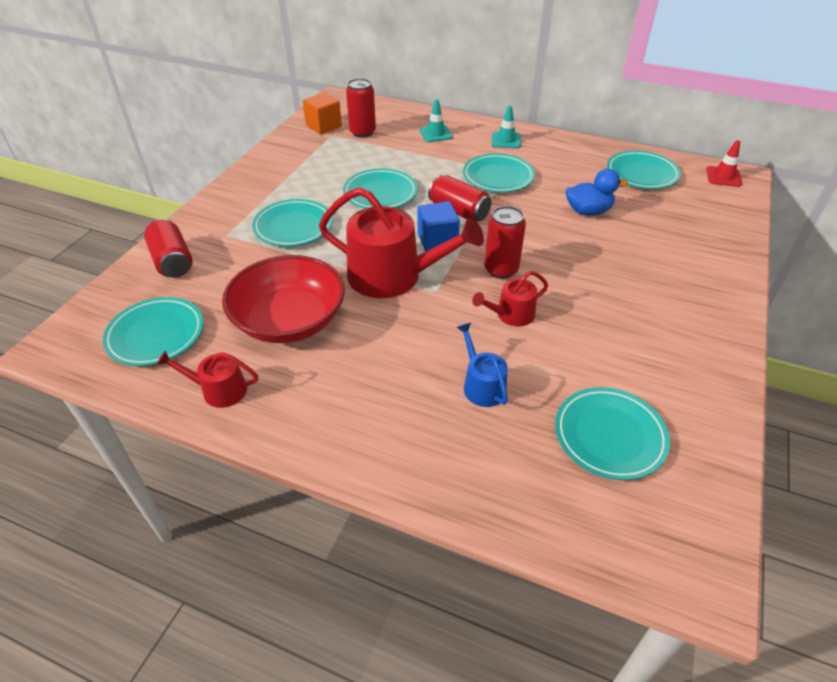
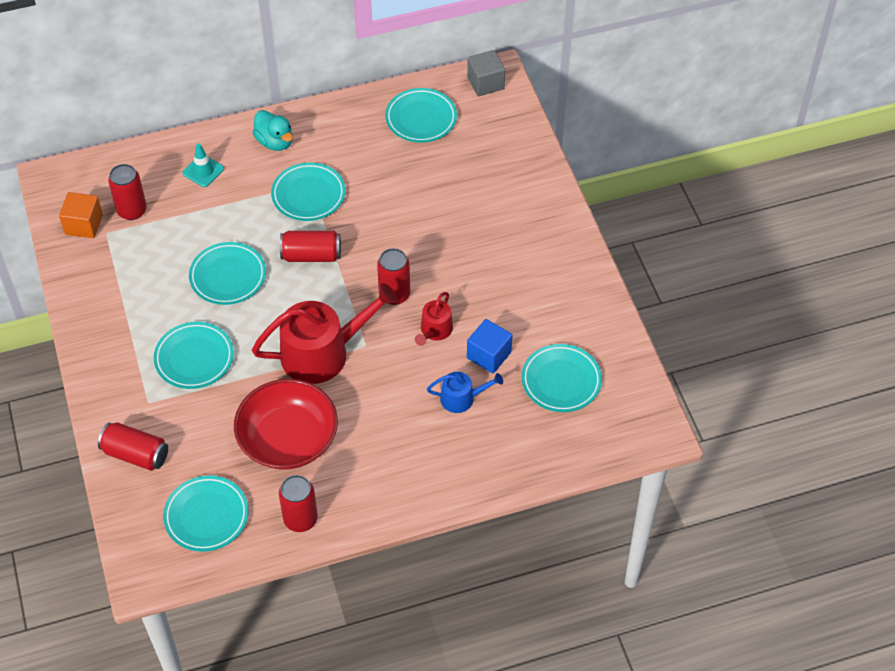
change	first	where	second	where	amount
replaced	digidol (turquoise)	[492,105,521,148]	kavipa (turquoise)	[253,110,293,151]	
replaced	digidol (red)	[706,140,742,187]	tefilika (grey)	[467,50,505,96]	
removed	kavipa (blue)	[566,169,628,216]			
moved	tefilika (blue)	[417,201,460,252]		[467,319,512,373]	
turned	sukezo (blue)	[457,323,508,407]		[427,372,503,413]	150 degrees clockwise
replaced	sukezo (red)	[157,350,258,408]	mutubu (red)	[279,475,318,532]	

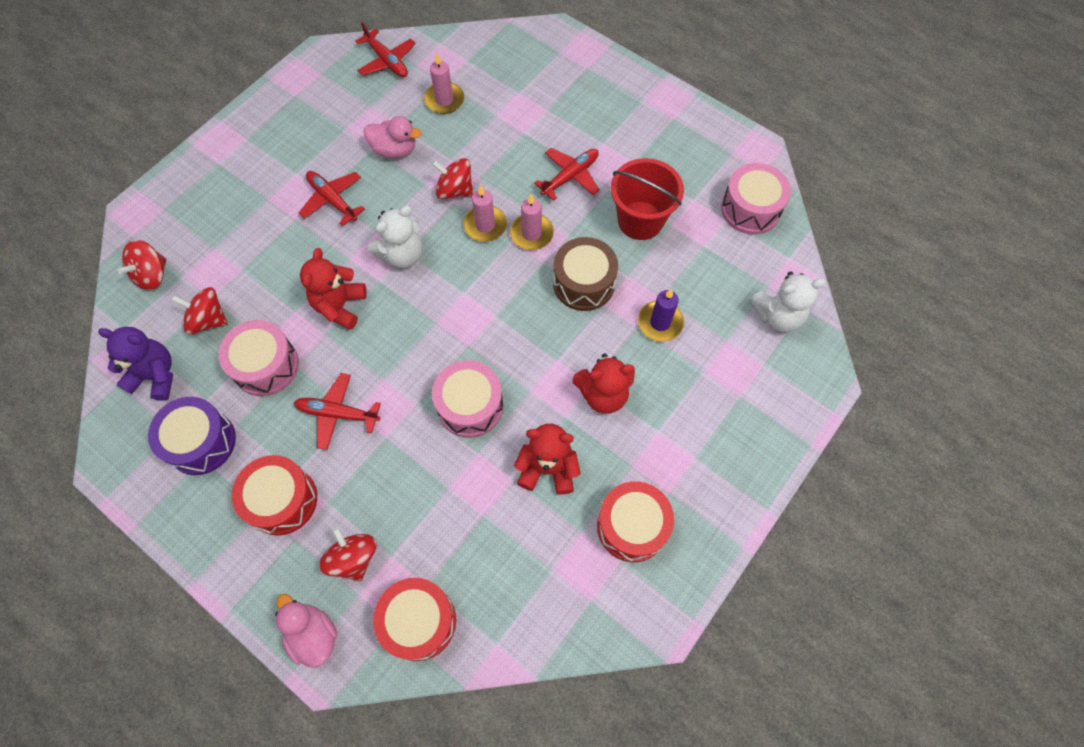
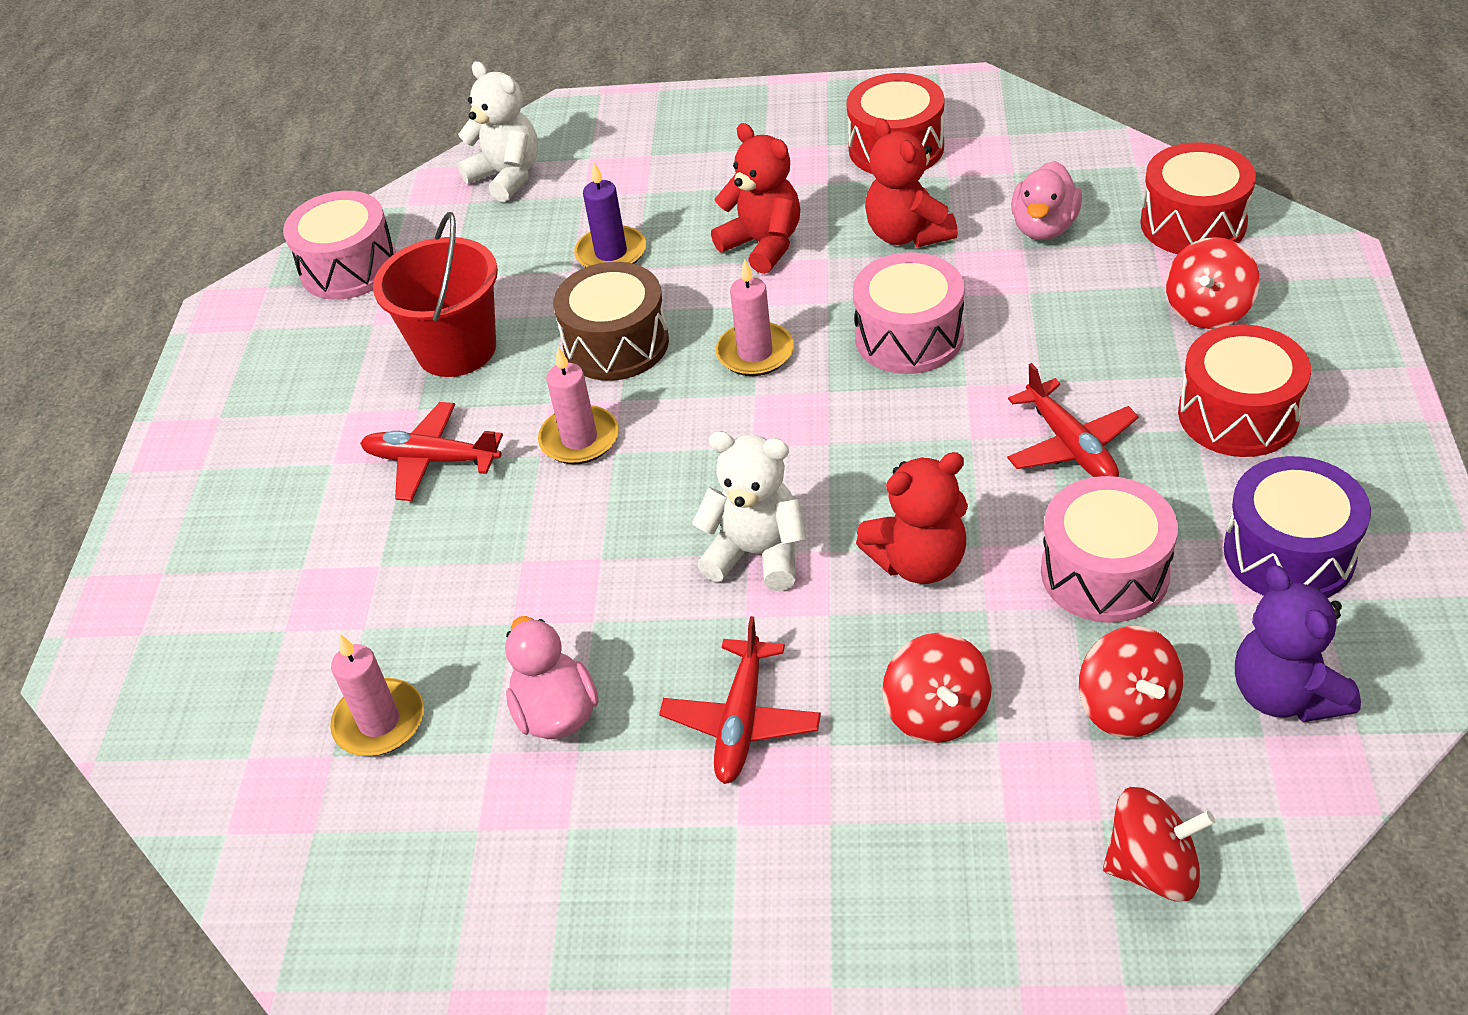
change	first	where	second	where	amount
removed	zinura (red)	[355,22,416,77]			
moved	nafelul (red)	[432,158,473,199]		[882,633,992,743]	
moved	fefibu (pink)	[463,185,507,242]		[716,259,794,376]	
moved	kavipa (pink)	[275,594,338,668]		[1011,161,1082,240]	

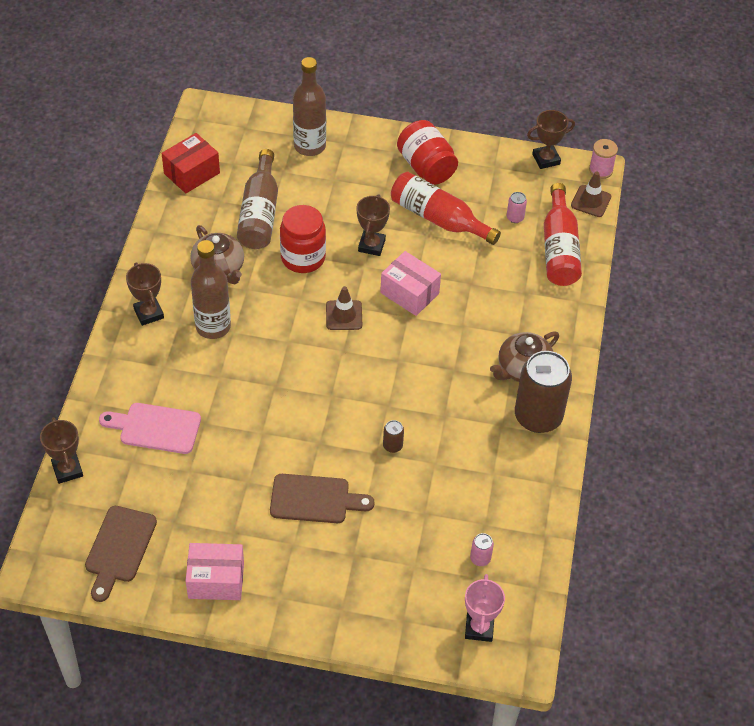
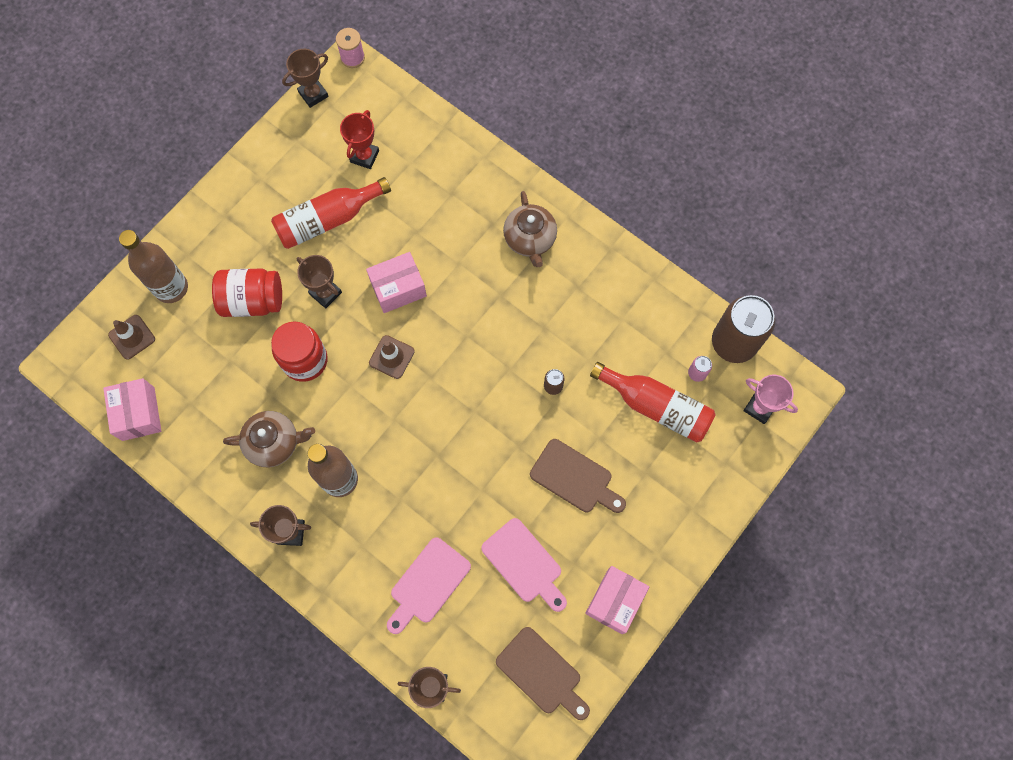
change	first	where	second	where	amount
turned	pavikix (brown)	[527,110,575,169]		[282,49,328,108]	45 degrees clockwise
moved	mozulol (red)	[397,120,458,185]		[212,268,282,317]	
recoloured	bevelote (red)	[162,133,220,193]	bevelote (pink)	[103,378,161,441]	
removed	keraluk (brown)	[237,149,278,249]			
moved	digidol (brown)	[571,172,611,217]		[108,315,155,360]	
moved	keraluk (red)	[544,183,582,286]		[590,362,716,442]	
replaced	mutubu (pink)	[507,192,527,223]	pavikix (red)	[340,110,379,169]	
moved	mutubu (brown)	[515,351,572,433]		[712,295,775,363]	
turned	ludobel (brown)	[270,474,375,523]		[530,439,626,513]	90 degrees clockwise
added			ludobel (pink)	[481,518,567,612]	

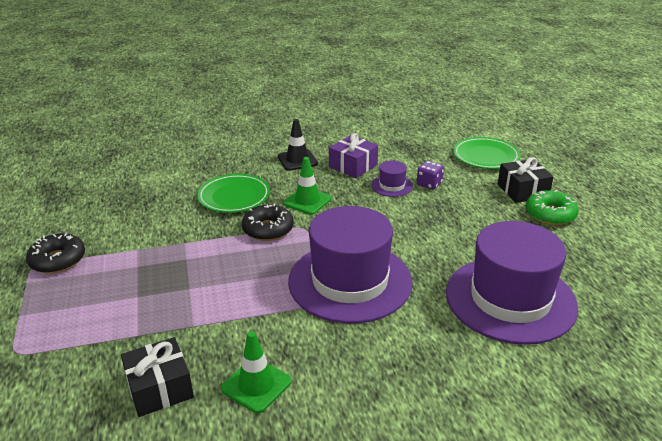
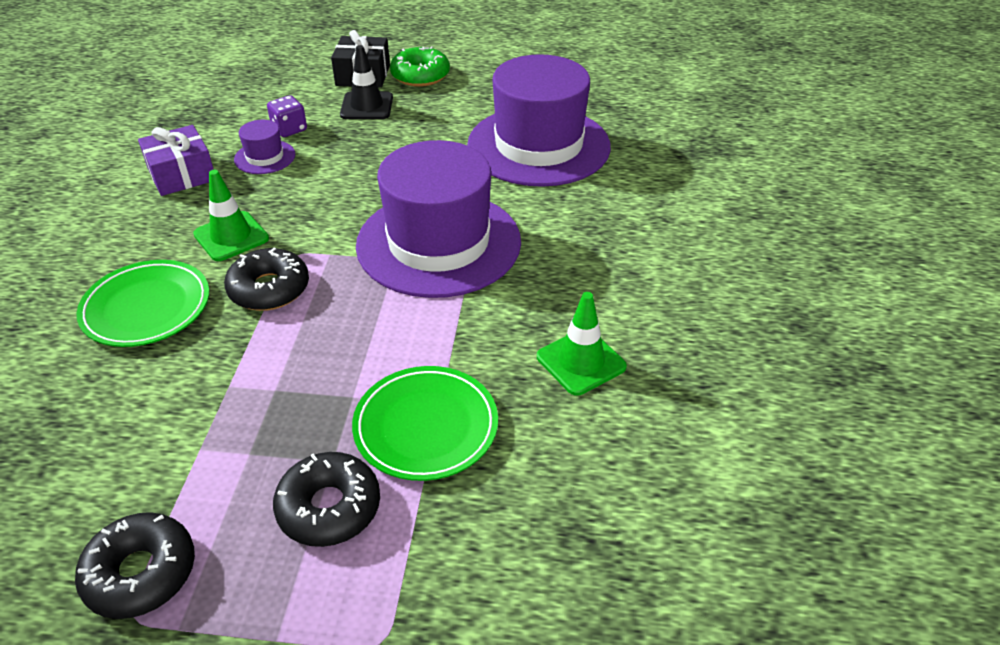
change	first	where	second	where	amount
moved	digidol (black)	[277,119,318,171]		[340,45,393,119]	
moved	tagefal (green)	[453,137,520,169]		[352,366,498,481]	
removed	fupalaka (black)	[121,337,194,417]			
added			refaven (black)	[273,452,380,547]	

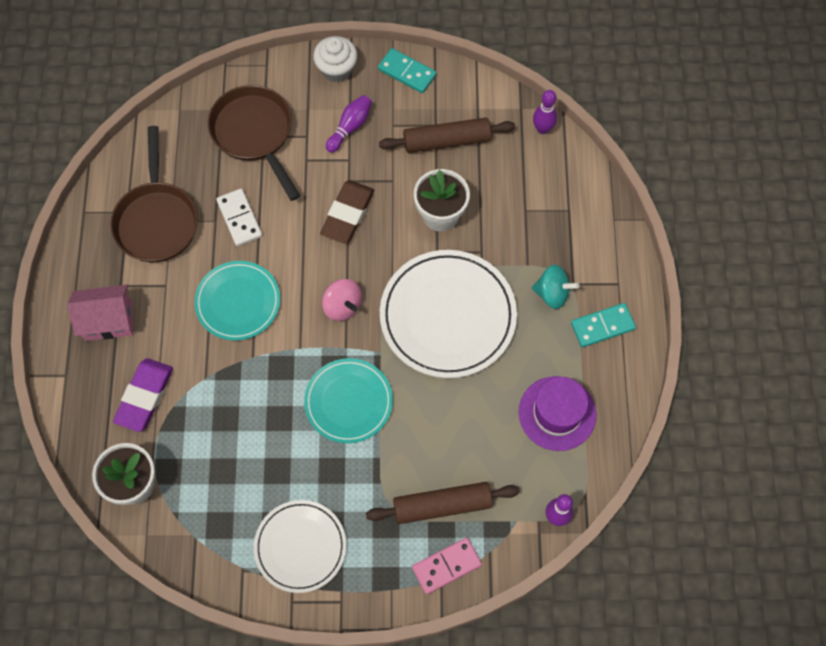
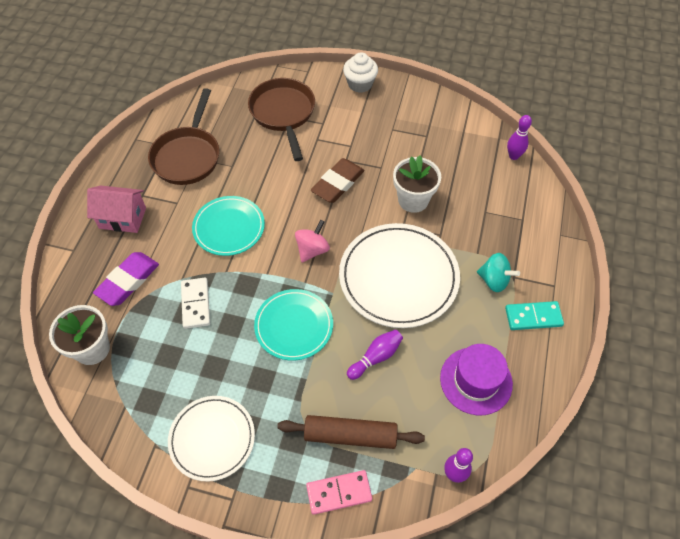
change	first	where	second	where	amount
removed	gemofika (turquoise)	[378,48,437,93]			
moved	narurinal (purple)	[326,95,372,153]		[347,330,403,380]	
removed	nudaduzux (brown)	[379,118,515,153]			
moved	gemofika (white)	[216,189,262,246]		[181,278,210,329]	
turned	nafelul (pink)	[322,279,362,321]		[295,220,330,262]	120 degrees counterclockwise

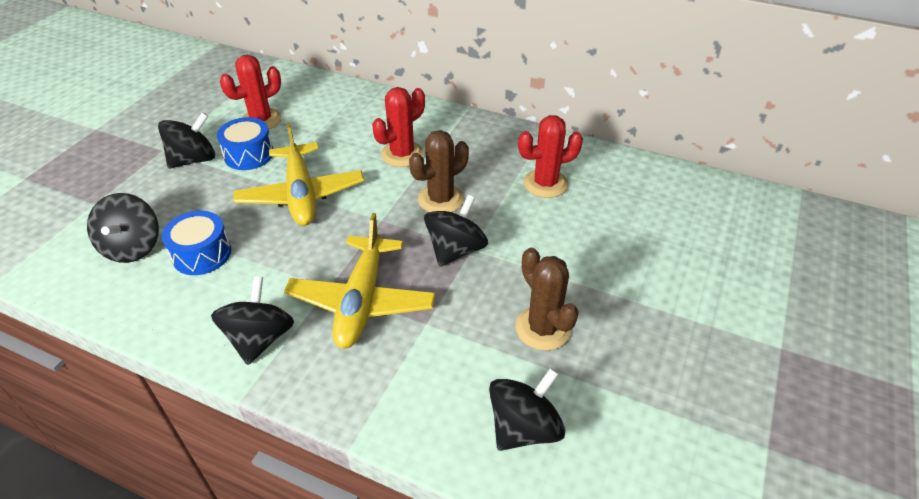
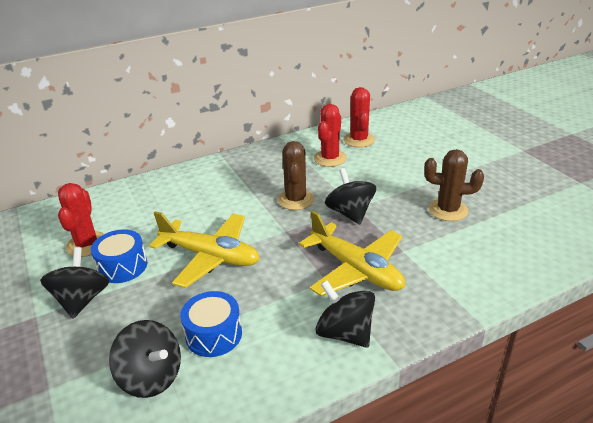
change	first	where	second	where	amount
moved	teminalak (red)	[372,87,425,167]		[343,87,375,147]	
removed	nafelul (black)	[489,368,565,451]			

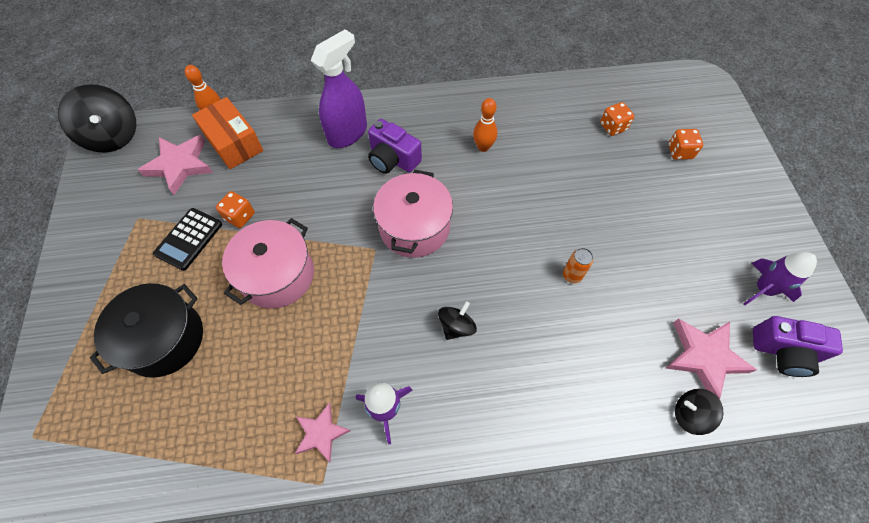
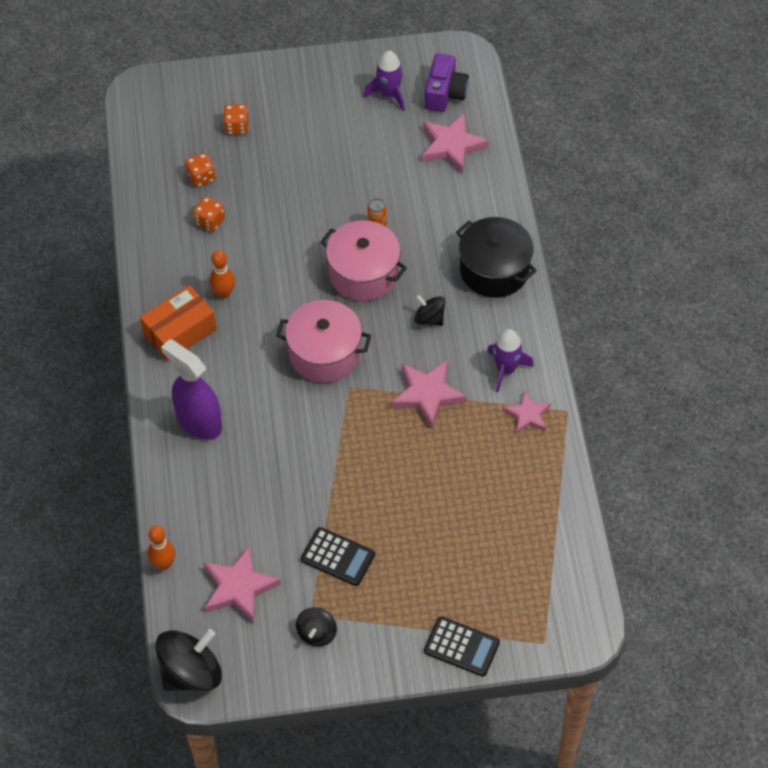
change	first	where	second	where	amount
moved	bevelote (orange)	[192,97,263,169]		[140,285,217,362]	
removed	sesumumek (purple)	[368,119,422,174]			
moved	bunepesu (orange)	[216,191,255,228]		[193,197,225,232]	
moved	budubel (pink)	[222,218,314,309]		[320,220,407,301]	
moved	budubel (black)	[90,283,203,378]		[456,217,537,298]	
moved	nafelul (black)	[675,389,724,435]		[296,607,337,647]	
added			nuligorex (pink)	[391,360,467,429]	
added			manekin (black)	[424,617,500,677]	

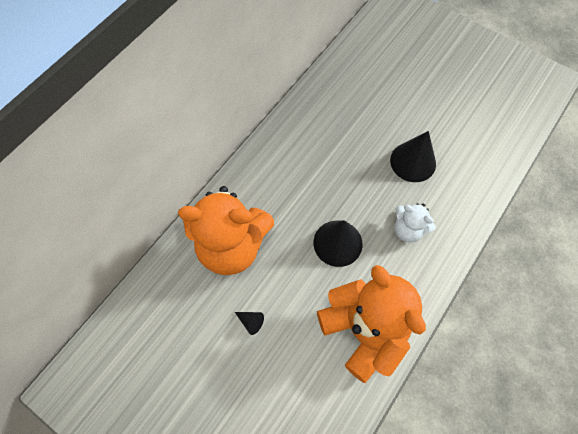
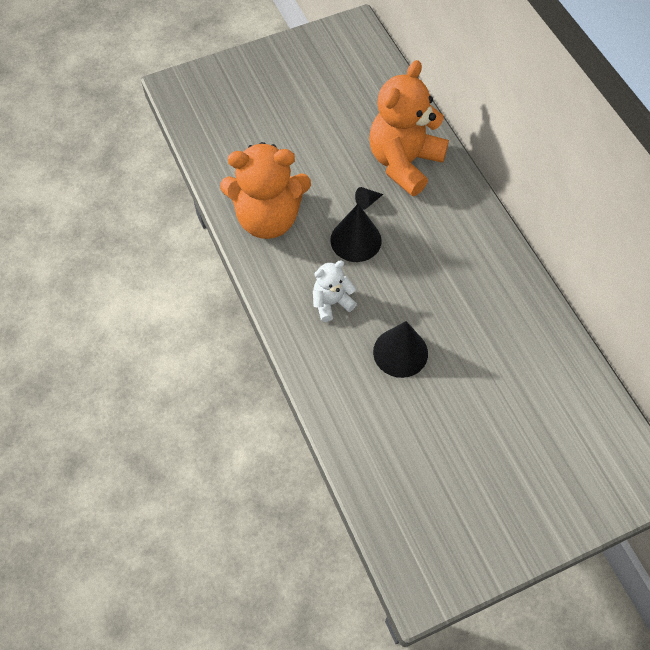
change	first	where	second	where	amount
moved	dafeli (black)	[235,312,264,335]		[355,187,383,210]	

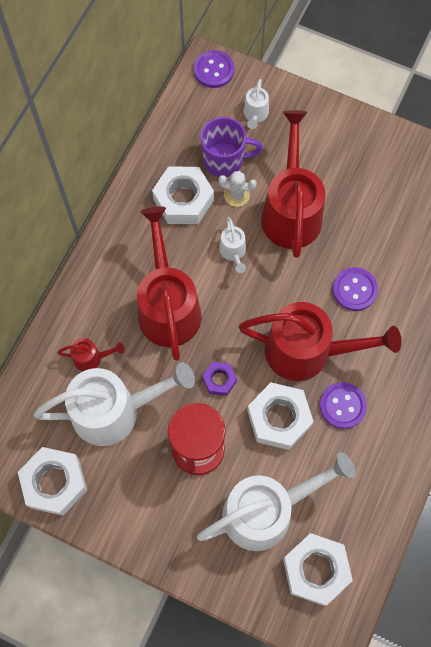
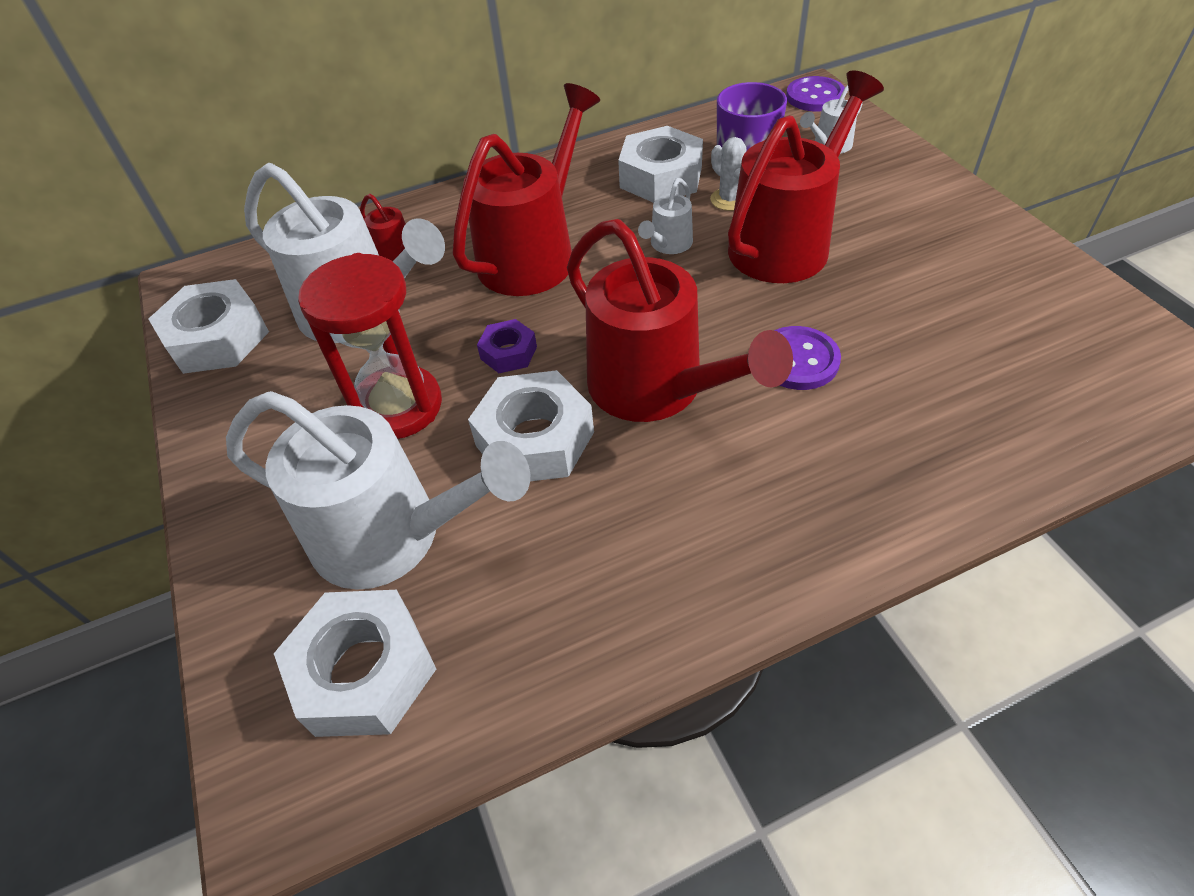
change	first	where	second	where	amount
removed	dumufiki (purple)	[319,382,367,429]			

